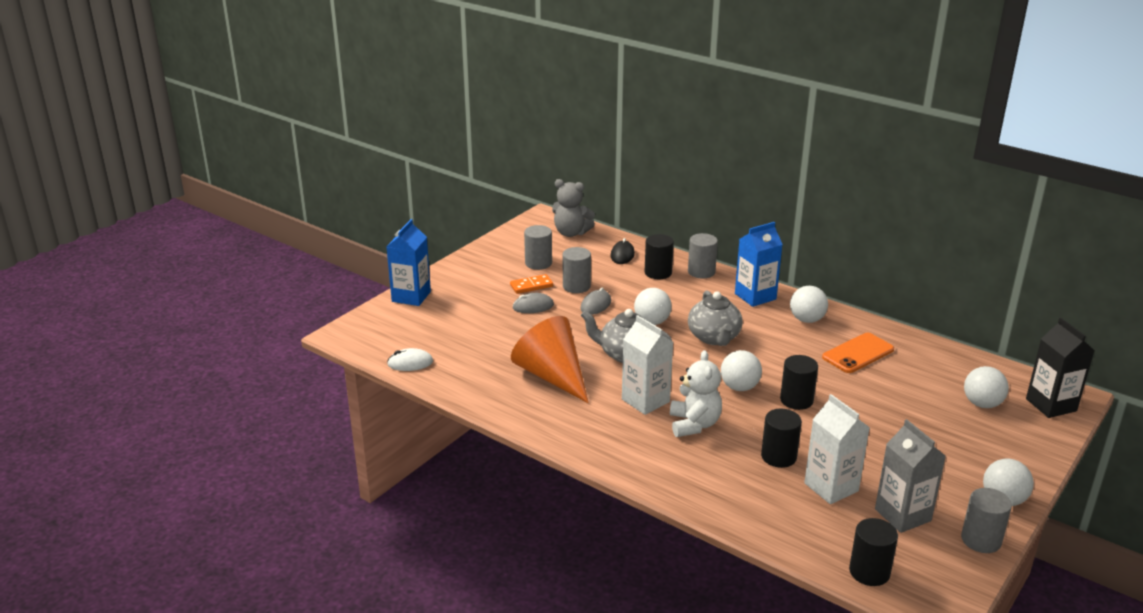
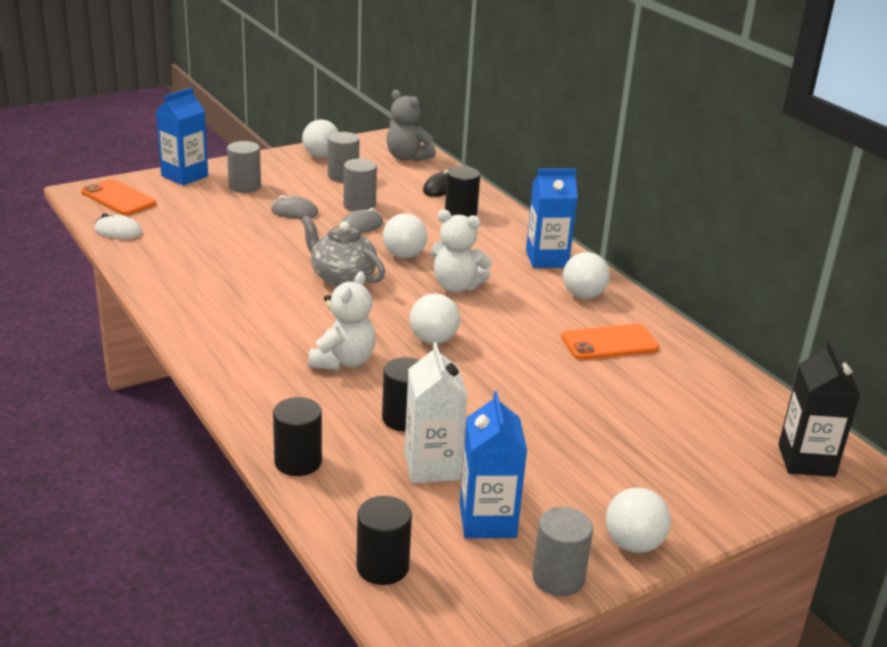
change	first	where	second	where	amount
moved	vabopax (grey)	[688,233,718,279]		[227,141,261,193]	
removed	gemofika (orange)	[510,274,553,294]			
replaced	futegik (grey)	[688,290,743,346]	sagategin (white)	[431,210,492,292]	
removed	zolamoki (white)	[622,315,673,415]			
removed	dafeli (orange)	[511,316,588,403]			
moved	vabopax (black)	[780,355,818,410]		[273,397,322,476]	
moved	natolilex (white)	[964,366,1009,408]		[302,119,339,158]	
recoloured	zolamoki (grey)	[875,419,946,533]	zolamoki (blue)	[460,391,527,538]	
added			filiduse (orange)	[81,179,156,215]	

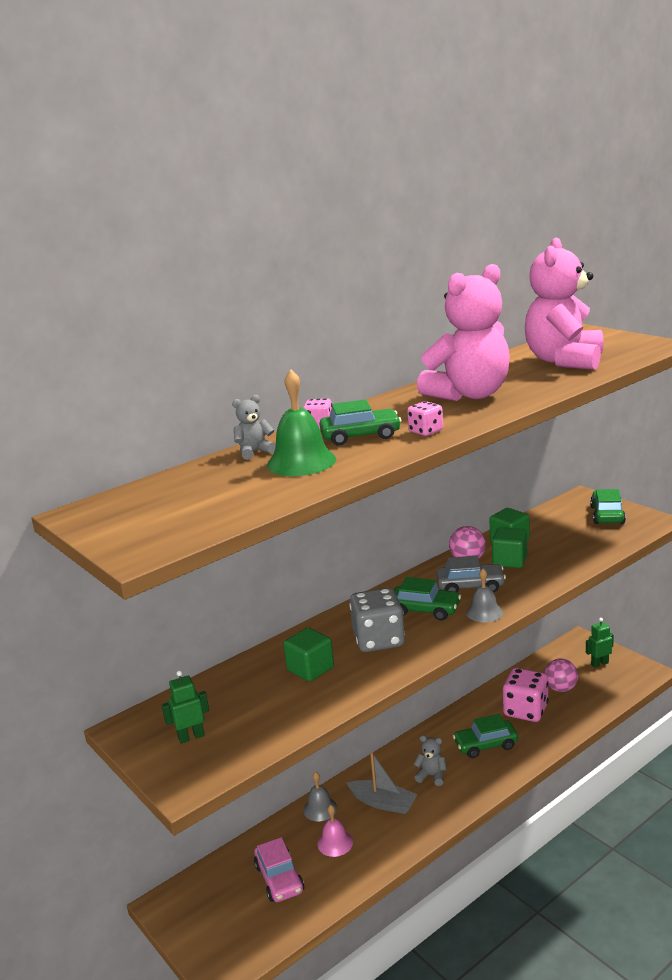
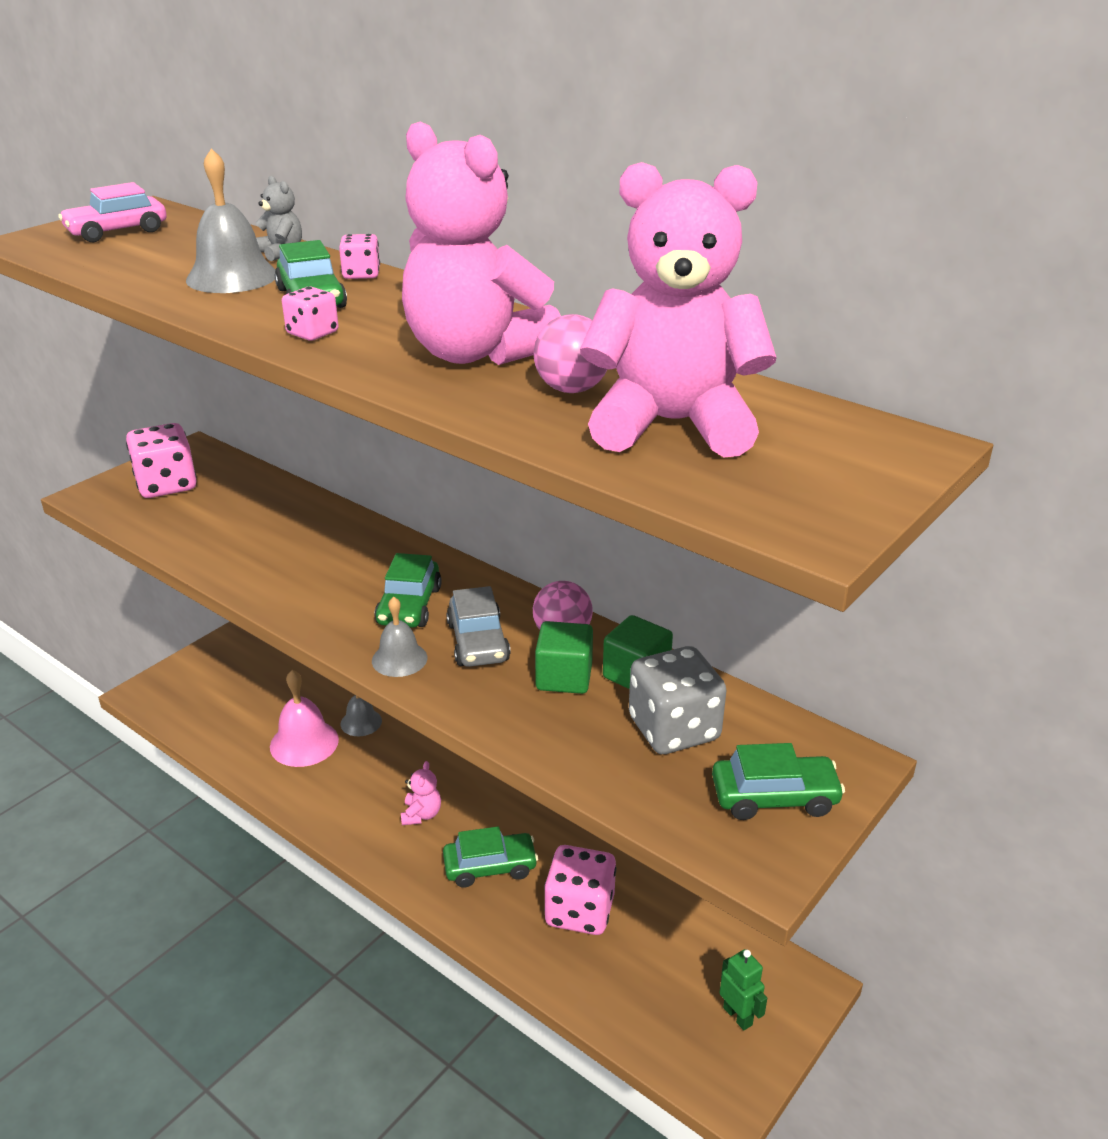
change	first	where	second	where	amount
recoloured	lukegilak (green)	[267,370,336,476]	lukegilak (grey)	[186,148,276,293]	
moved	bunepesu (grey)	[349,588,405,652]		[629,646,726,754]	
removed	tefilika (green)	[284,627,334,682]			
moved	natolilex (pink)	[544,658,578,692]		[534,314,607,393]	
replaced	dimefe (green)	[162,670,209,744]	bunepesu (pink)	[126,423,197,498]	
turned	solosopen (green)	[453,714,518,758]		[443,826,538,888]	105 degrees clockwise
recoloured	sagategin (grey)	[414,735,447,786]	sagategin (pink)	[401,761,441,825]	
removed	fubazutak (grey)	[347,752,418,814]			
resized	lukegilak (pink)	[317,805,353,857]		[270,670,339,767]	x1.61
moved	solosopen (pink)	[254,837,304,902]		[58,182,167,242]	

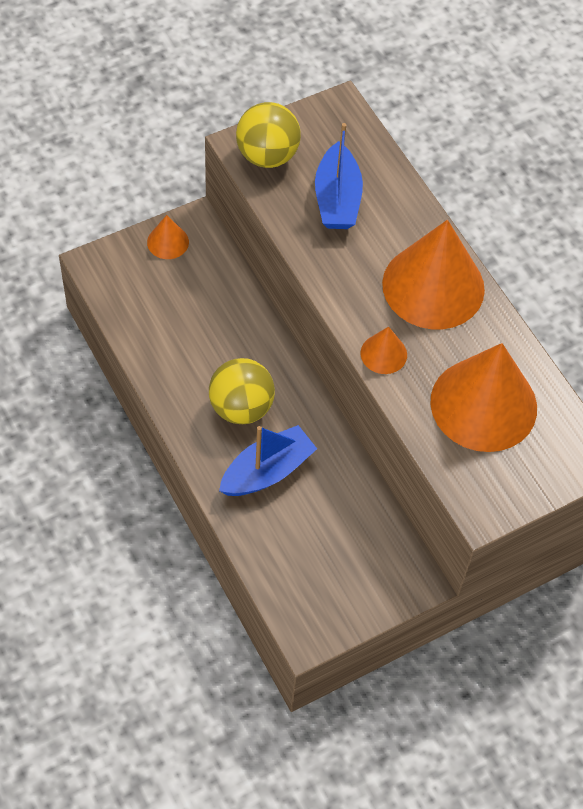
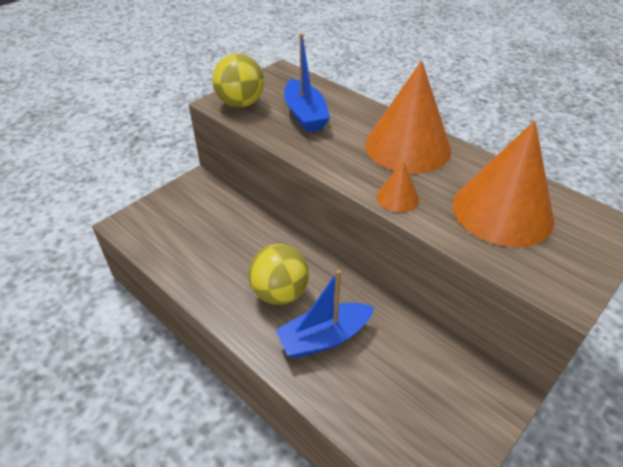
change	first	where	second	where	amount
removed	dafeli (orange)	[147,215,189,259]			
turned	fubazutak (blue)	[219,425,317,496]		[275,270,374,358]	150 degrees counterclockwise

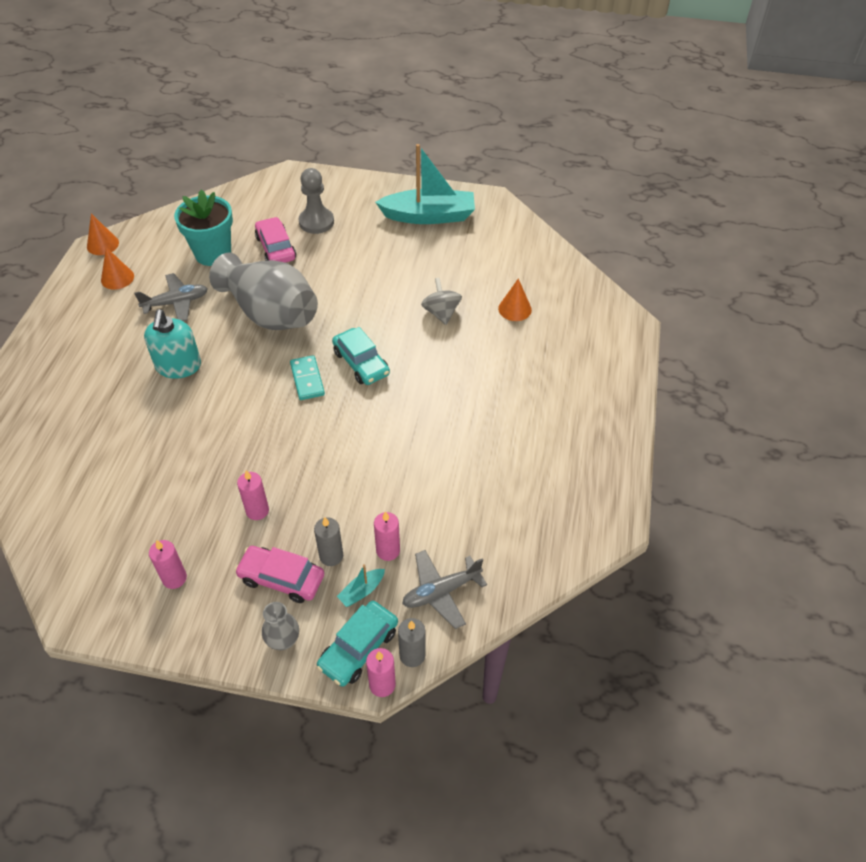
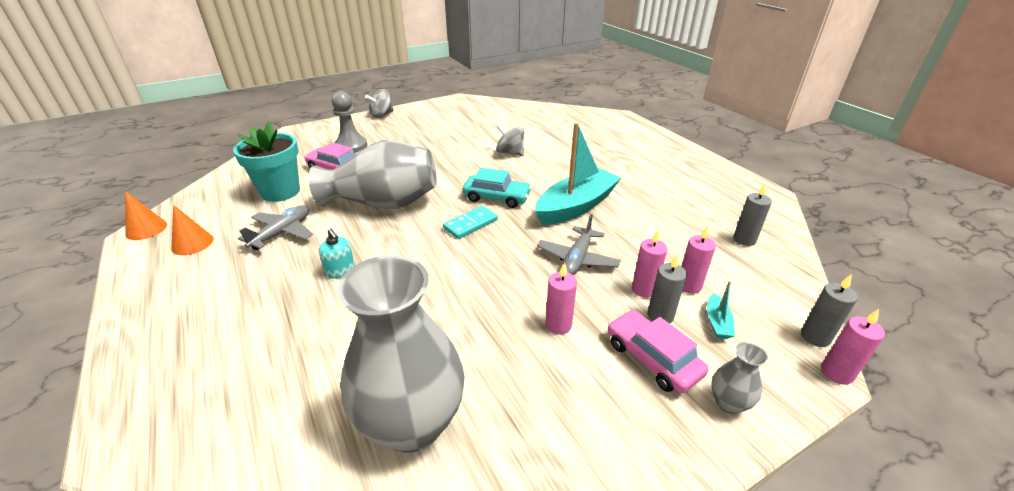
change	first	where	second	where	amount
moved	fubazutak (turquoise)	[375,144,475,224]		[535,123,621,225]	
removed	dafeli (orange)	[498,278,532,321]			
resized	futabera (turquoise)	[144,309,201,379]		[319,228,355,279]	x0.57
turned	gemofika (turquoise)	[290,355,325,400]		[443,206,498,239]	75 degrees counterclockwise
moved	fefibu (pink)	[149,540,187,589]		[632,230,667,298]	
turned	solosopen (pink)	[235,546,324,603]		[608,310,708,393]	75 degrees clockwise
moved	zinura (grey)	[402,550,487,629]		[537,214,621,275]	
removed	solosopen (turquoise)	[317,601,398,687]			
added			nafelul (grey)	[365,89,394,118]	
added			fefibu (grey)	[734,183,772,246]	
added			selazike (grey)	[337,255,464,453]	

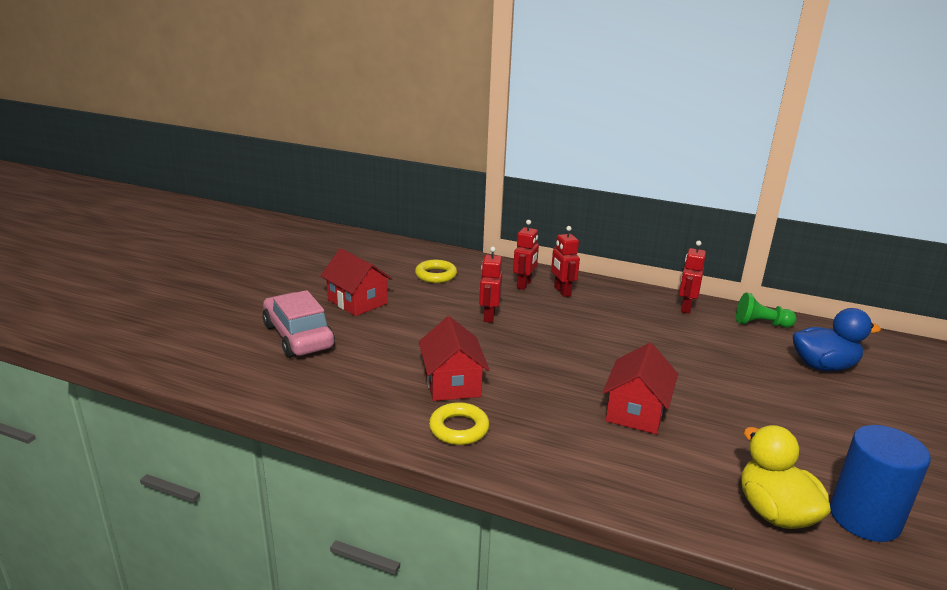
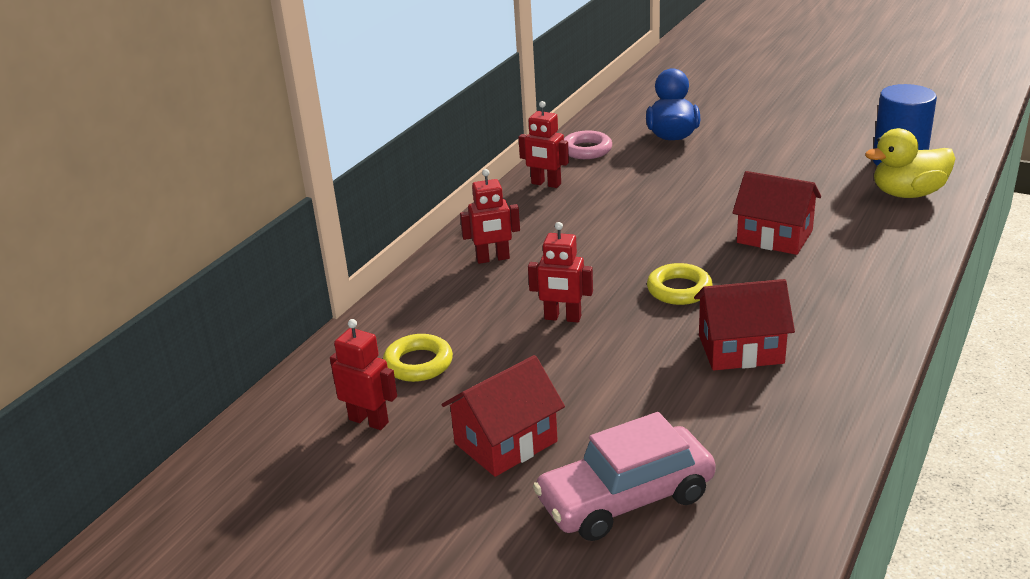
change	first	where	second	where	amount
moved	dimefe (red)	[513,220,539,290]		[330,319,397,430]	
replaced	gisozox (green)	[736,293,796,328]	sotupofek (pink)	[564,130,612,159]	
moved	sotupofek (yellow)	[429,402,489,445]		[647,263,713,305]	

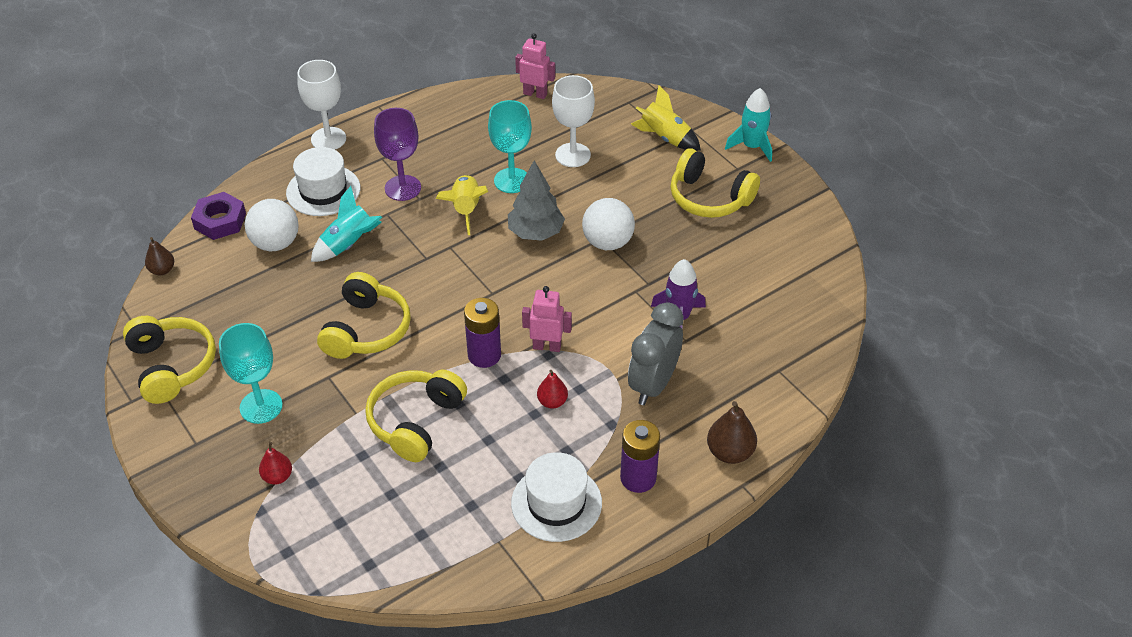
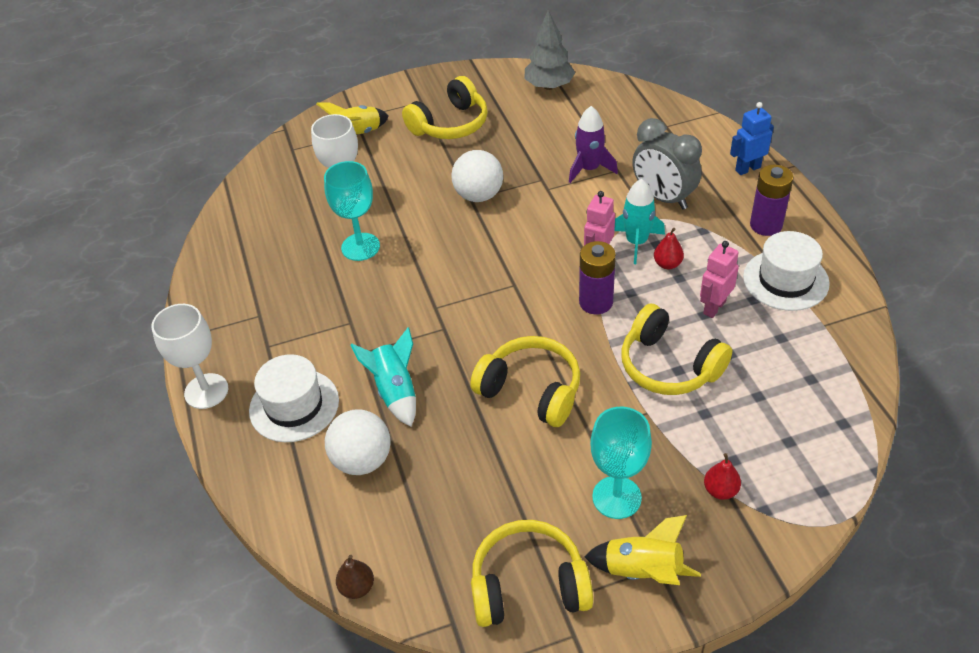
change	first	where	second	where	amount
moved	dimefe (pink)	[515,33,555,99]		[700,241,739,318]	
moved	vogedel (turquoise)	[725,88,772,162]		[614,179,665,264]	
removed	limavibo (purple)	[374,108,421,201]			
moved	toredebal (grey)	[508,160,565,241]		[524,9,575,90]	
moved	vogedel (yellow)	[436,175,488,235]		[585,515,701,585]	
removed	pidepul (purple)	[191,192,246,240]			
replaced	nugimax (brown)	[707,401,757,464]	dimefe (blue)	[730,102,774,175]	

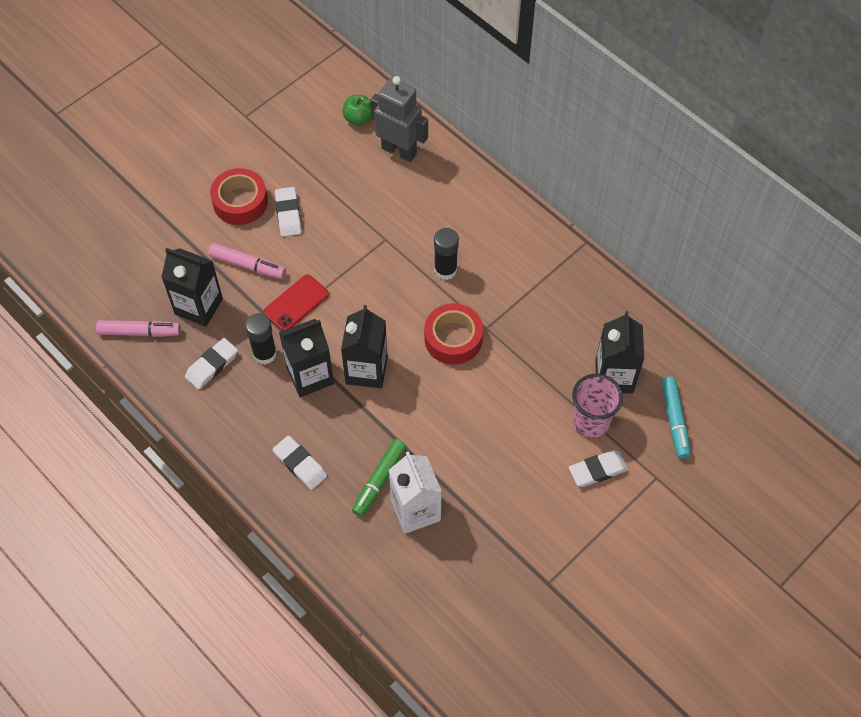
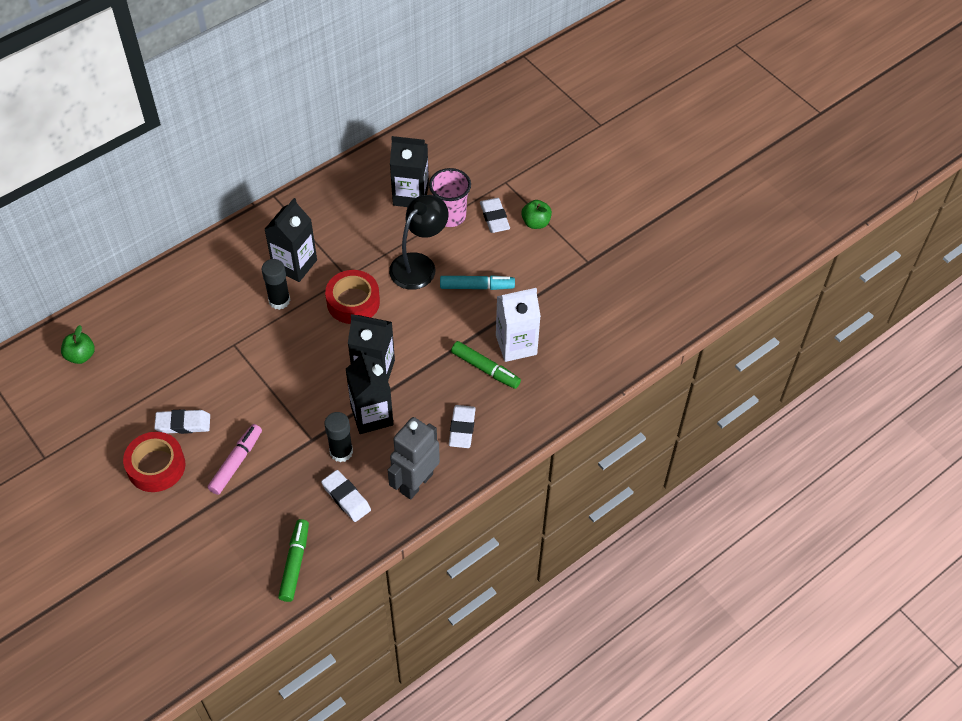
change	first	where	second	where	amount
moved	dimefe (grey)	[371,76,428,162]		[388,417,440,500]	
moved	zolamoki (black)	[161,248,223,327]		[264,198,317,282]	
removed	filiduse (red)	[264,275,329,331]			
recoloured	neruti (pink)	[96,320,181,337]	neruti (green)	[278,519,309,602]	
moved	neruti (turquoise)	[661,377,691,459]		[440,275,515,290]	
turned	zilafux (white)	[273,436,327,490]		[449,405,476,448]	45 degrees counterclockwise
added			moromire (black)	[389,195,449,290]	
added			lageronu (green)	[521,200,552,229]	

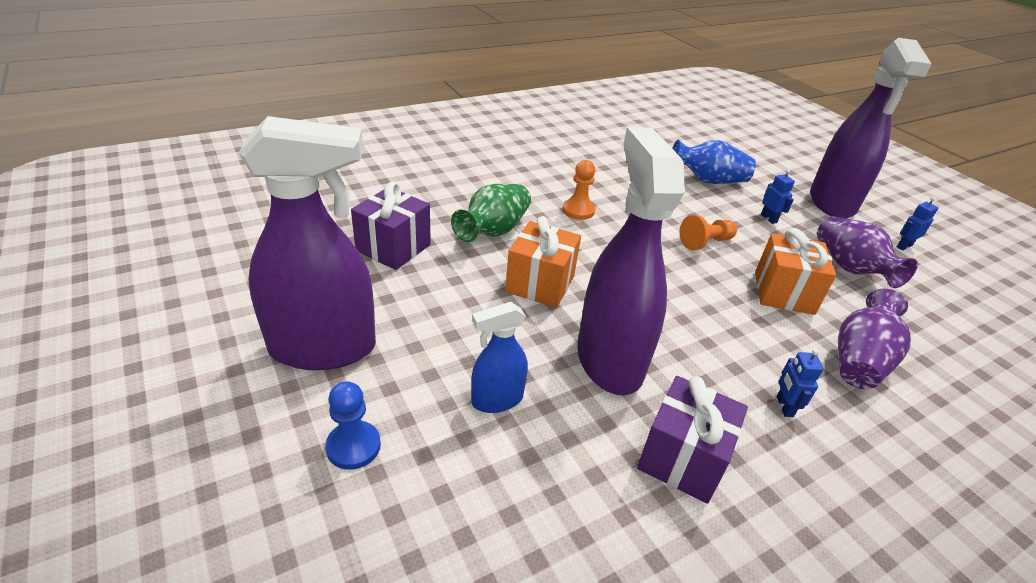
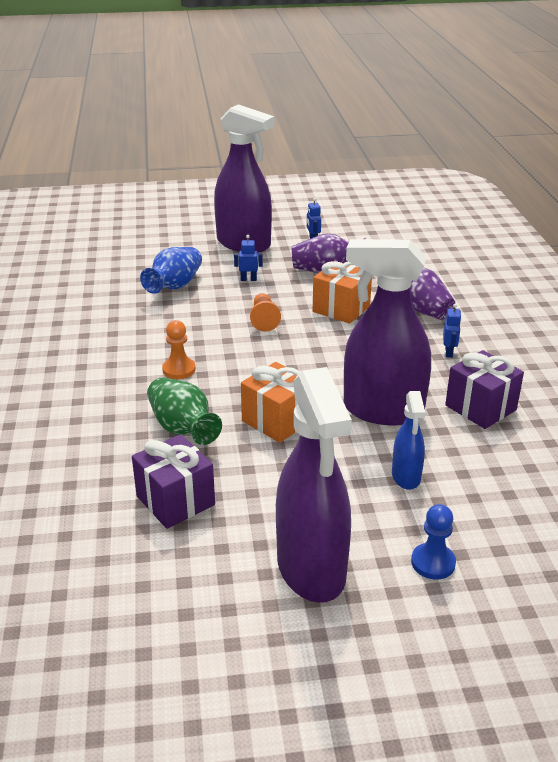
change	first	where	second	where	amount
turned	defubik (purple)	[239,116,376,370]		[276,367,352,603]	150 degrees clockwise
turned	dimefe (blue)	[777,349,823,417]		[443,304,461,358]	105 degrees counterclockwise

